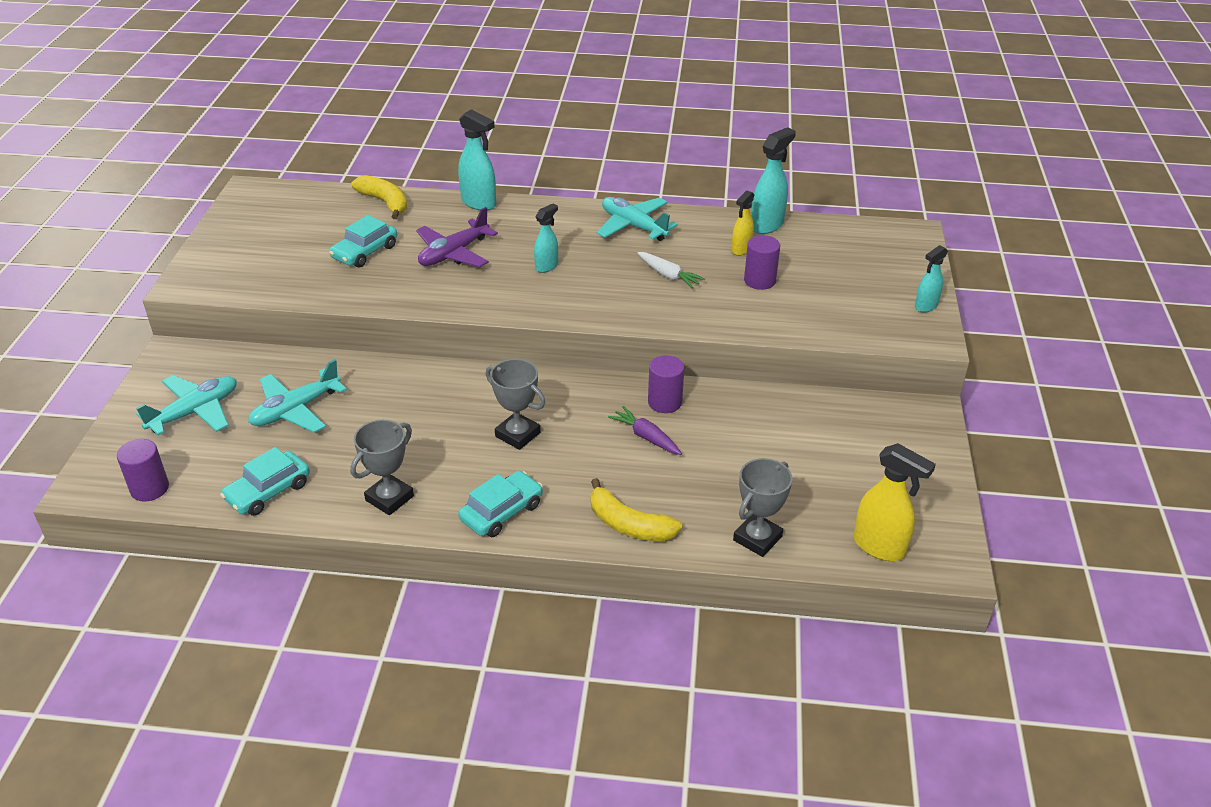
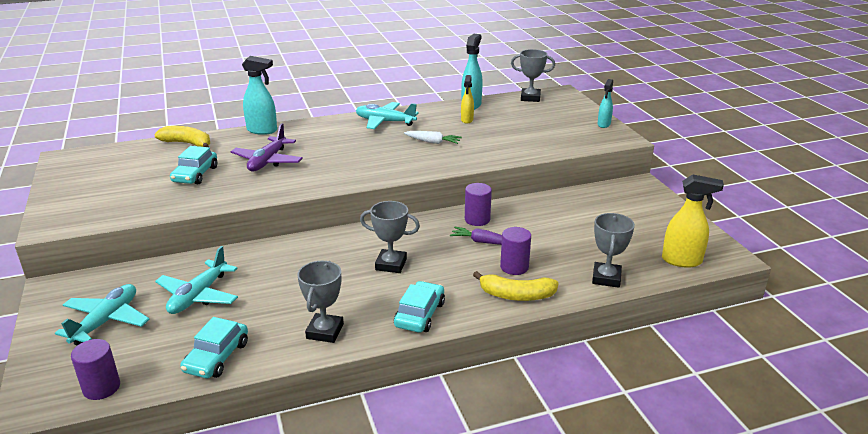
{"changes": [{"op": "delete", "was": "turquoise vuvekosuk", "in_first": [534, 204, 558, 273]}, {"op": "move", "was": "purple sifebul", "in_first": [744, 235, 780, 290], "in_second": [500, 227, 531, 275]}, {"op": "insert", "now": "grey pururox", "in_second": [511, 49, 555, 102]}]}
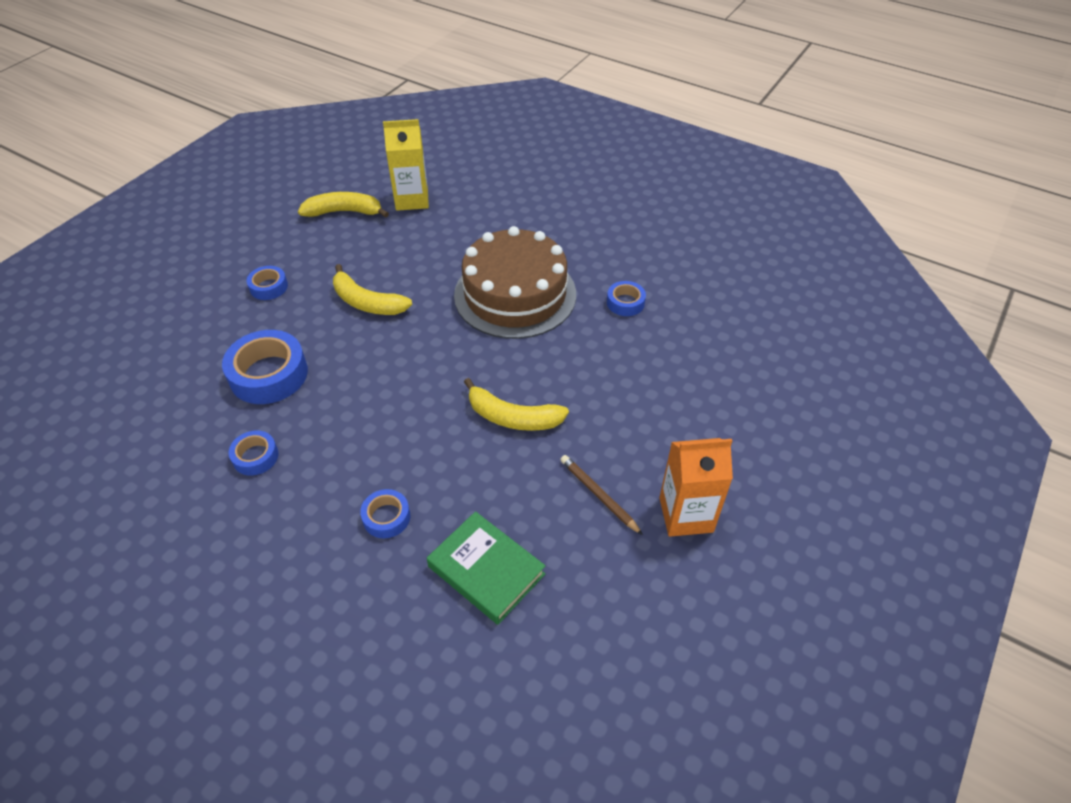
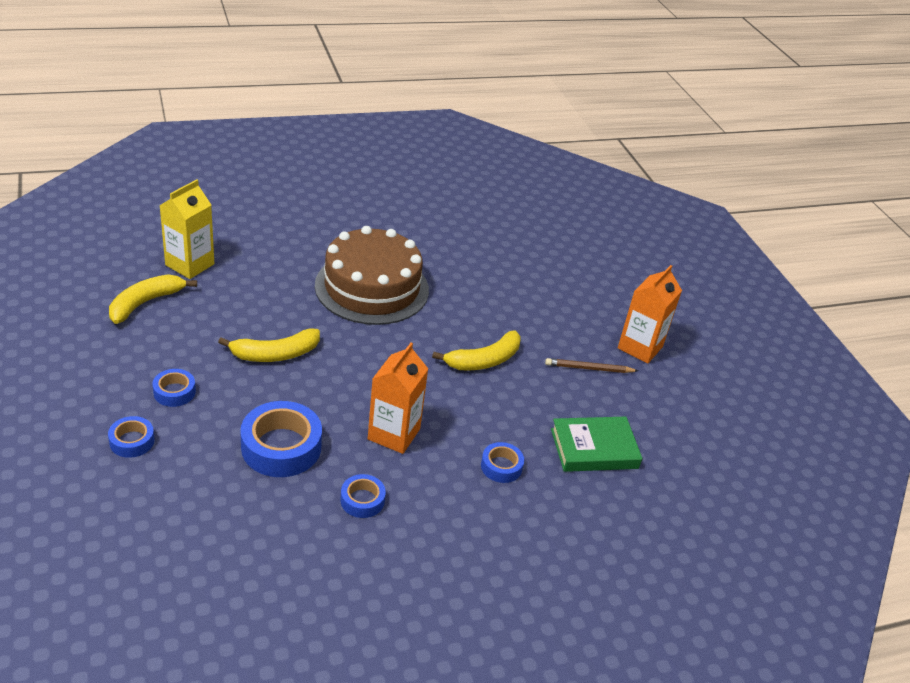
{"changes": [{"op": "move", "was": "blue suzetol", "in_first": [607, 281, 646, 316], "in_second": [108, 416, 155, 458]}, {"op": "insert", "now": "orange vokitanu", "in_second": [368, 343, 428, 454]}]}
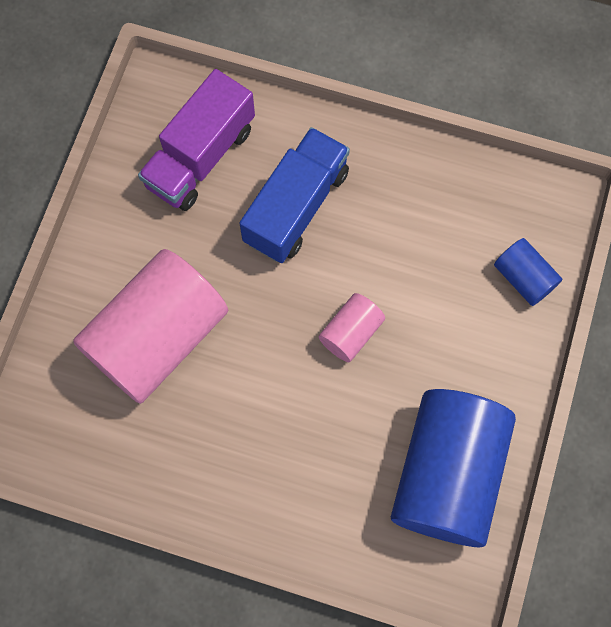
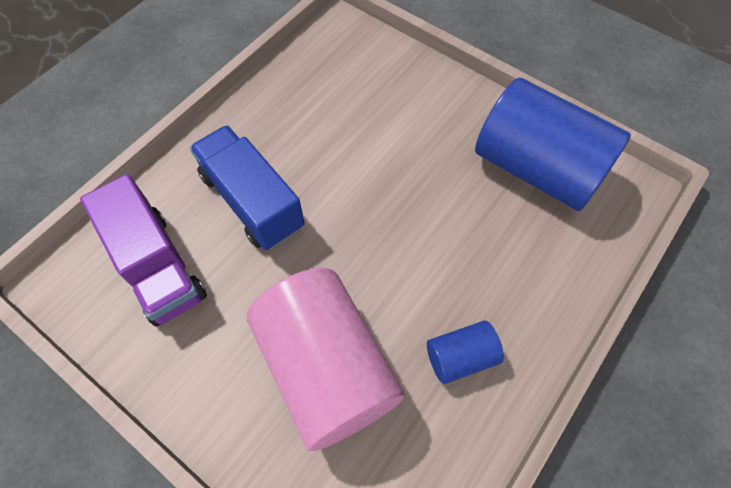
{"changes": [{"op": "delete", "was": "pink sifebul", "in_first": [319, 293, 385, 362]}, {"op": "move", "was": "blue sifebul", "in_first": [494, 238, 562, 306], "in_second": [427, 320, 504, 384]}]}
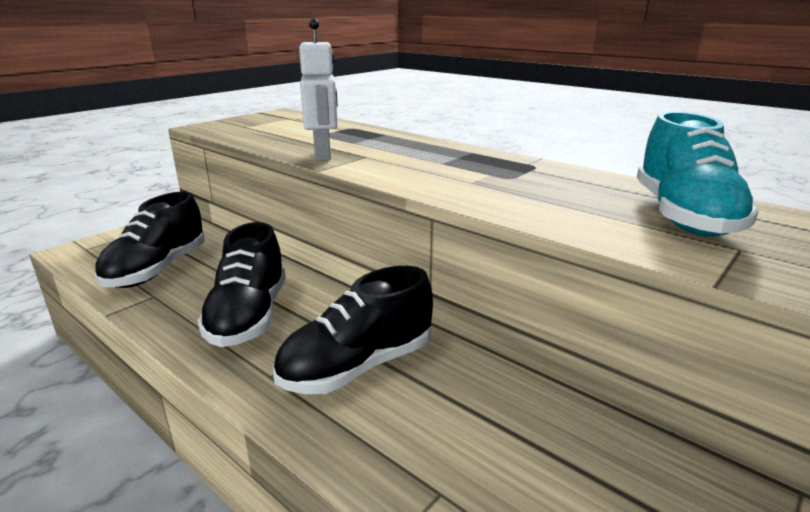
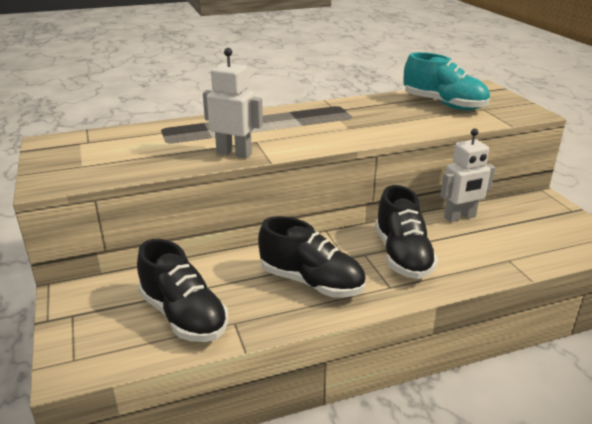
{"changes": [{"op": "insert", "now": "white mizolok", "in_second": [440, 129, 495, 222]}]}
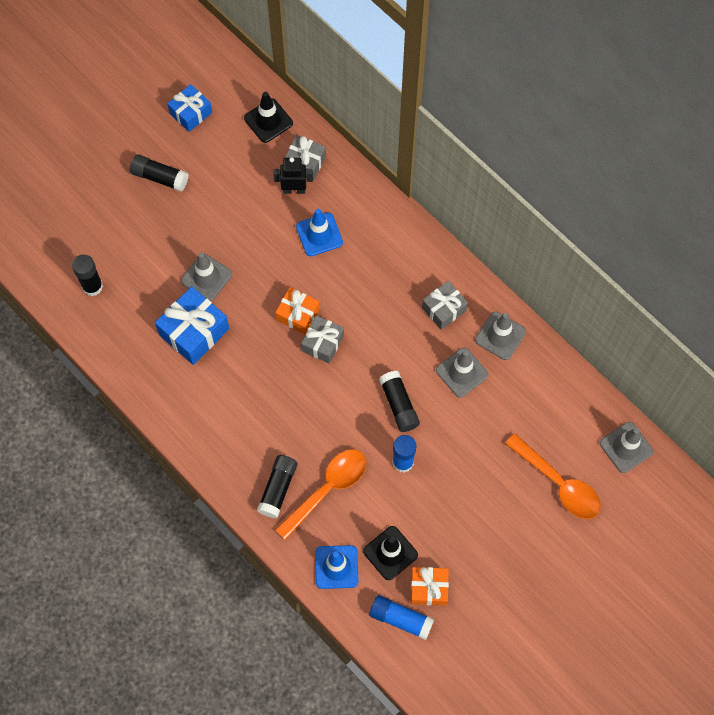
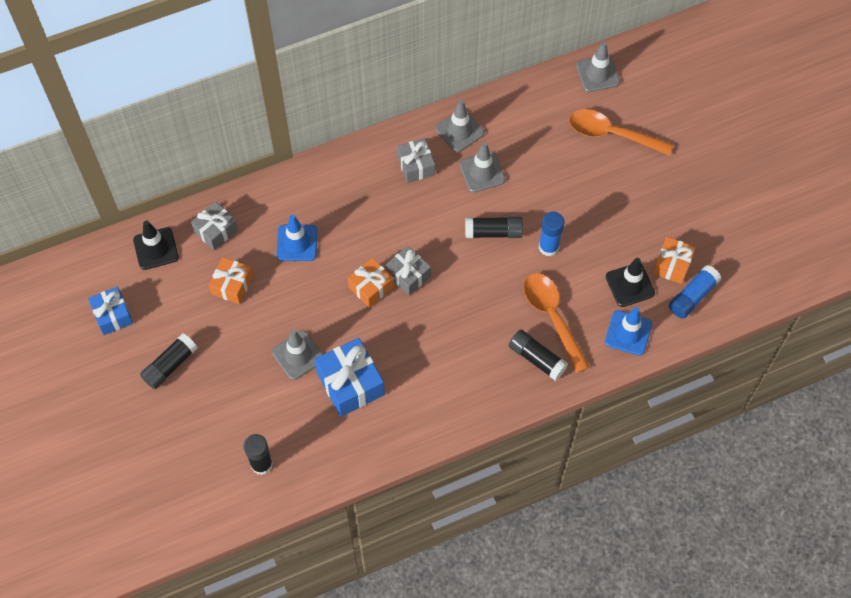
{"changes": [{"op": "delete", "was": "black mizolok", "in_first": [273, 157, 313, 194]}, {"op": "rotate", "was": "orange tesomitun", "in_first": [505, 434, 601, 519], "in_second": [569, 109, 673, 155], "clockwise": -135}, {"op": "insert", "now": "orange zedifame", "in_second": [209, 257, 253, 304]}]}
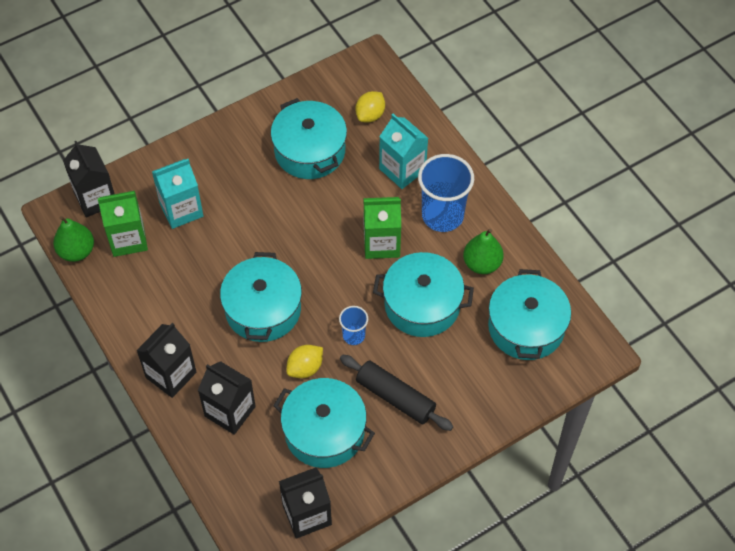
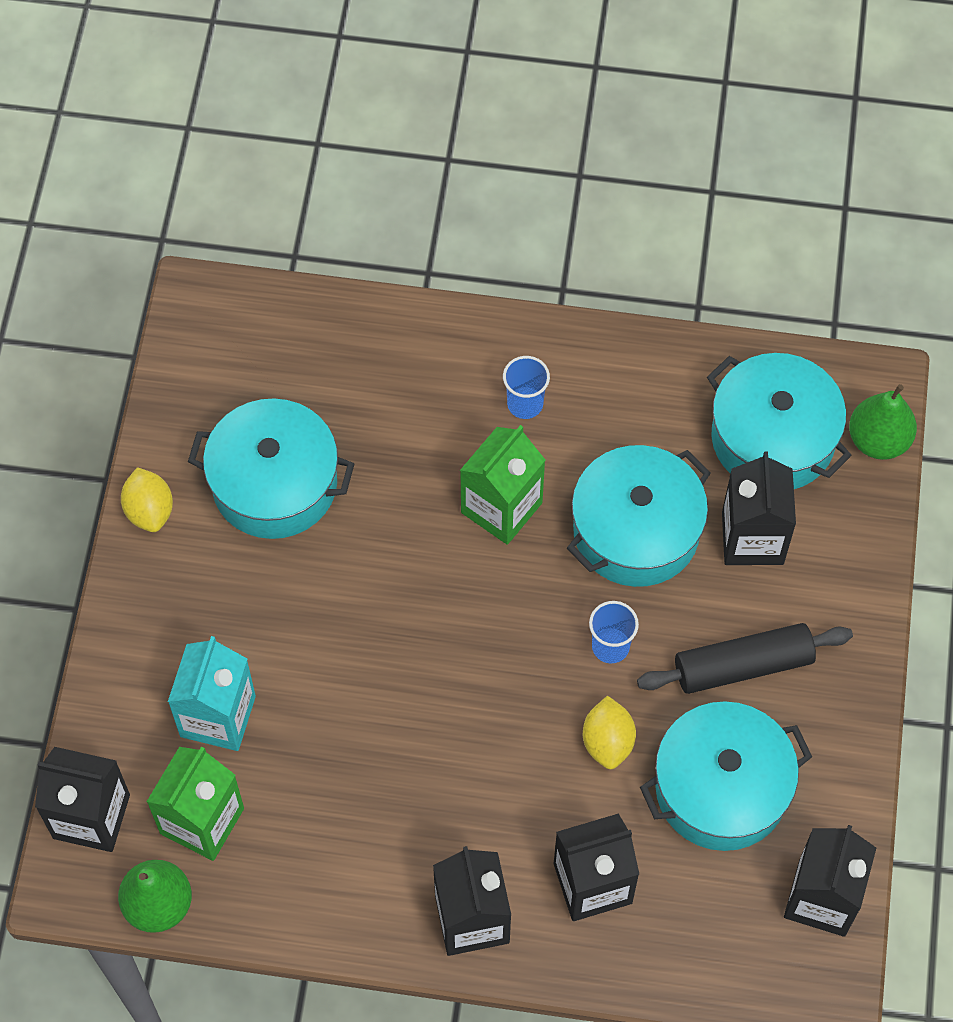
{"changes": [{"op": "delete", "was": "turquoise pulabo", "in_first": [220, 252, 302, 342]}, {"op": "move", "was": "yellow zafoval", "in_first": [355, 91, 385, 123], "in_second": [121, 467, 173, 532]}, {"op": "delete", "was": "turquoise vokitanu", "in_first": [379, 114, 428, 189]}, {"op": "resize", "was": "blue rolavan", "in_first": [418, 154, 474, 232], "in_second": [503, 356, 550, 419], "ratio": 0.51}, {"op": "move", "was": "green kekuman", "in_first": [463, 229, 504, 274], "in_second": [849, 384, 917, 460]}, {"op": "insert", "now": "black vokitanu", "in_second": [722, 452, 796, 565]}]}
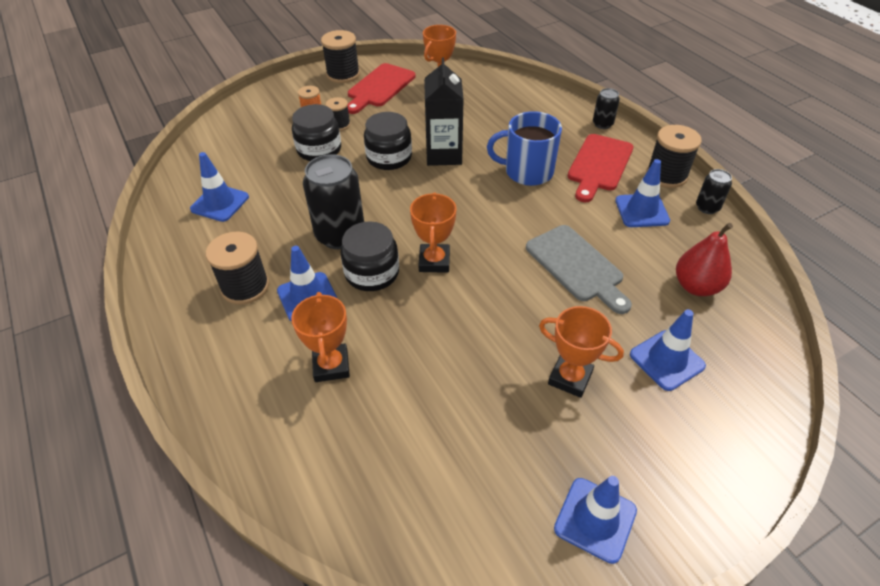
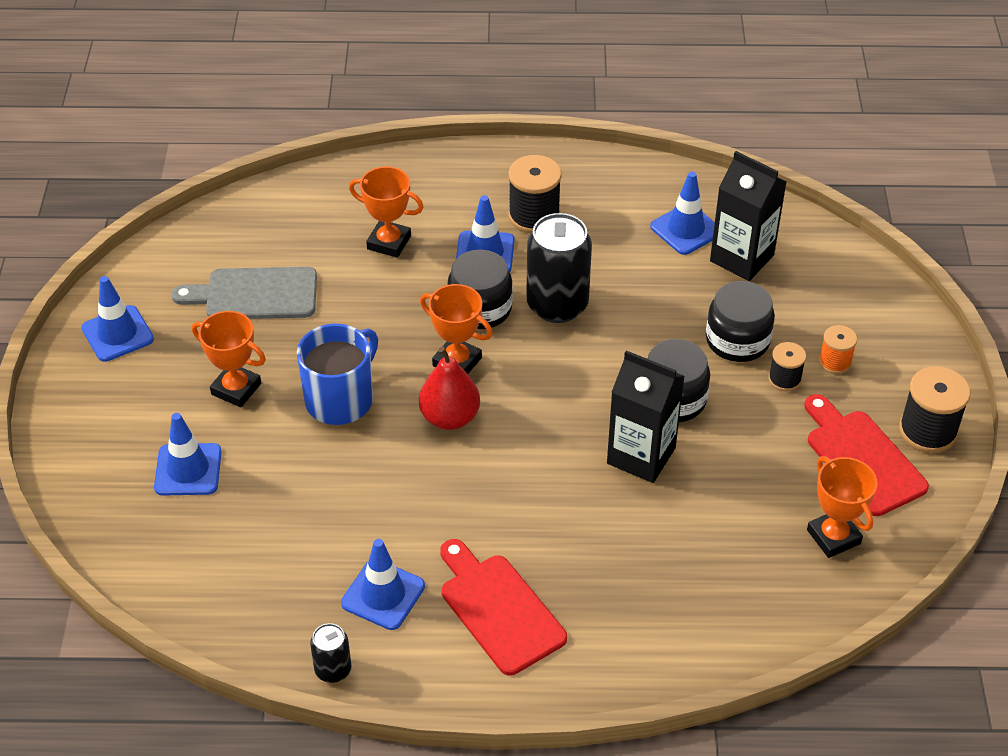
{"changes": [{"op": "move", "was": "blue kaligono", "in_first": [487, 111, 562, 186], "in_second": [297, 324, 378, 425]}, {"op": "move", "was": "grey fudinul", "in_first": [526, 225, 632, 314], "in_second": [171, 267, 317, 319]}, {"op": "rotate", "was": "orange pururox", "in_first": [539, 306, 624, 398], "in_second": [192, 311, 266, 407], "clockwise": 60}, {"op": "delete", "was": "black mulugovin", "in_first": [593, 88, 620, 129]}, {"op": "delete", "was": "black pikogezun", "in_first": [646, 125, 702, 188]}, {"op": "move", "was": "red kekuman", "in_first": [676, 223, 733, 296], "in_second": [419, 347, 480, 430]}, {"op": "insert", "now": "black vokitanu", "in_second": [710, 151, 786, 281]}]}
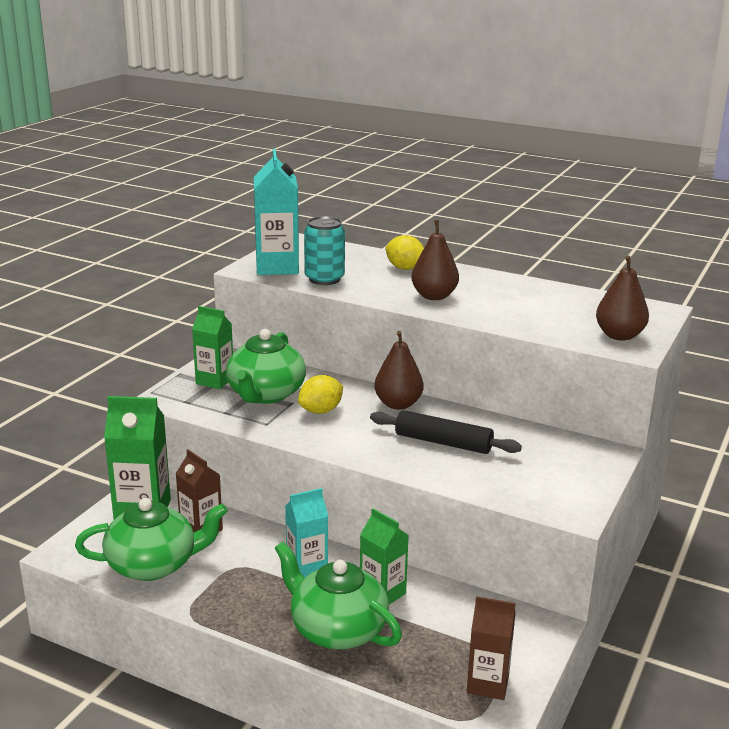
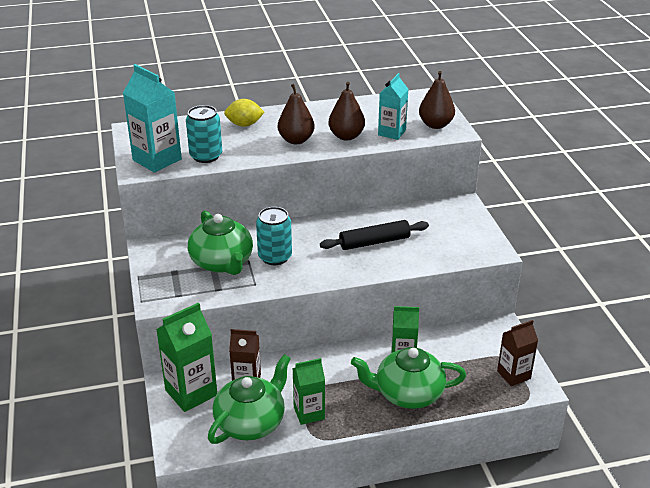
{"changes": [{"op": "move", "was": "green vokitanu", "in_first": [192, 306, 233, 389], "in_second": [292, 358, 325, 425]}, {"op": "move", "was": "turquoise vokitanu", "in_first": [285, 488, 328, 577], "in_second": [378, 73, 408, 140]}, {"op": "replace", "was": "yellow zafoval", "now": "turquoise mulugovin", "in_first": [298, 375, 343, 414], "in_second": [256, 207, 292, 265]}, {"op": "move", "was": "brown kekuman", "in_first": [374, 331, 424, 410], "in_second": [328, 82, 365, 141]}]}
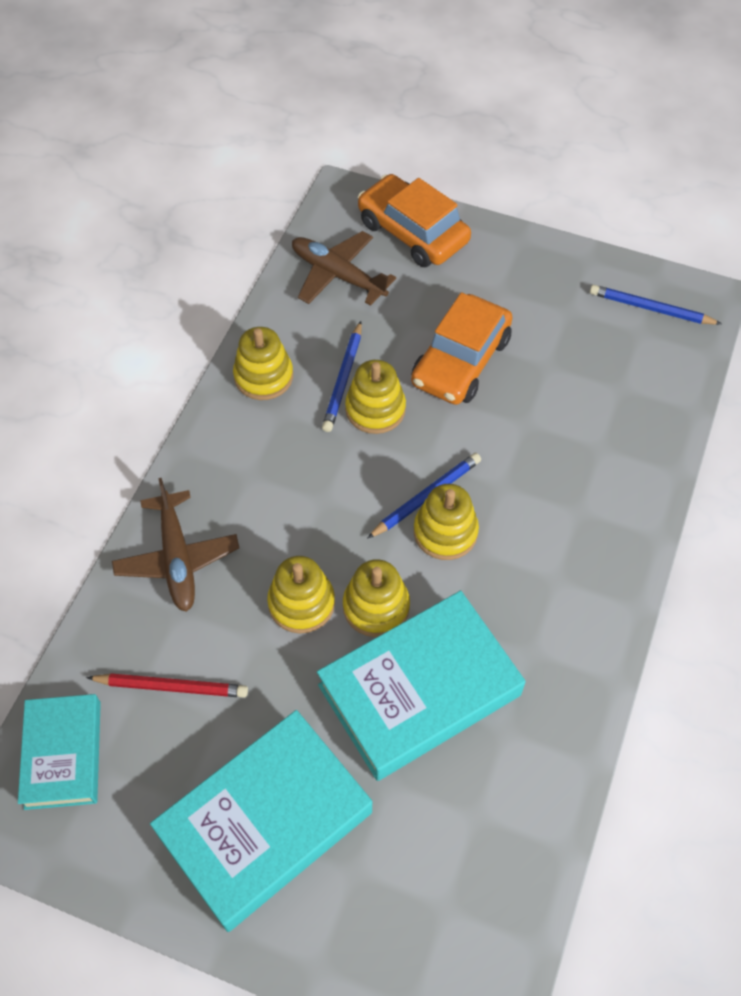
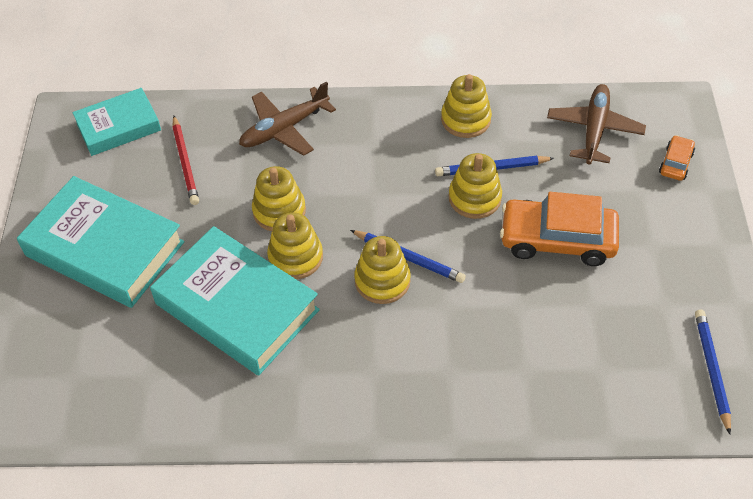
{"changes": [{"op": "resize", "was": "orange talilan", "in_first": [358, 174, 471, 267], "in_second": [659, 135, 695, 181], "ratio": 0.48}]}
